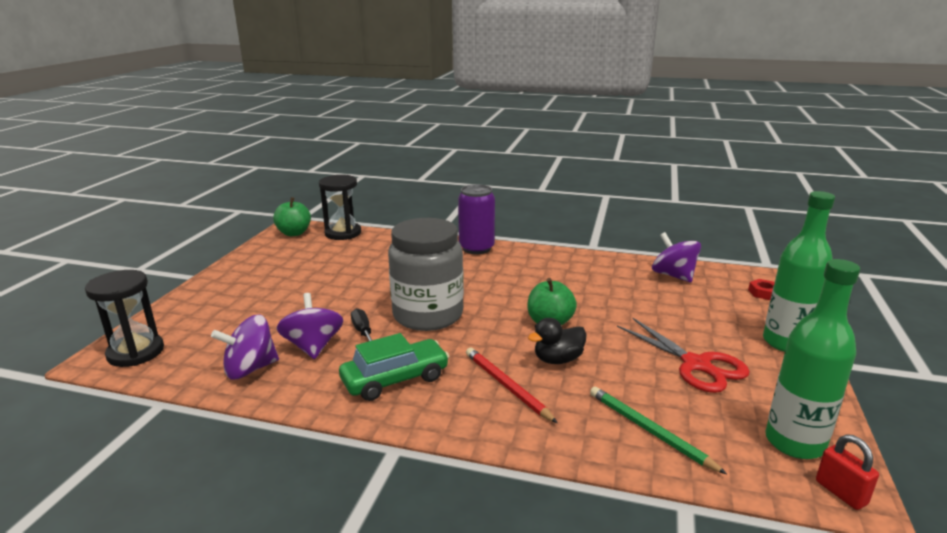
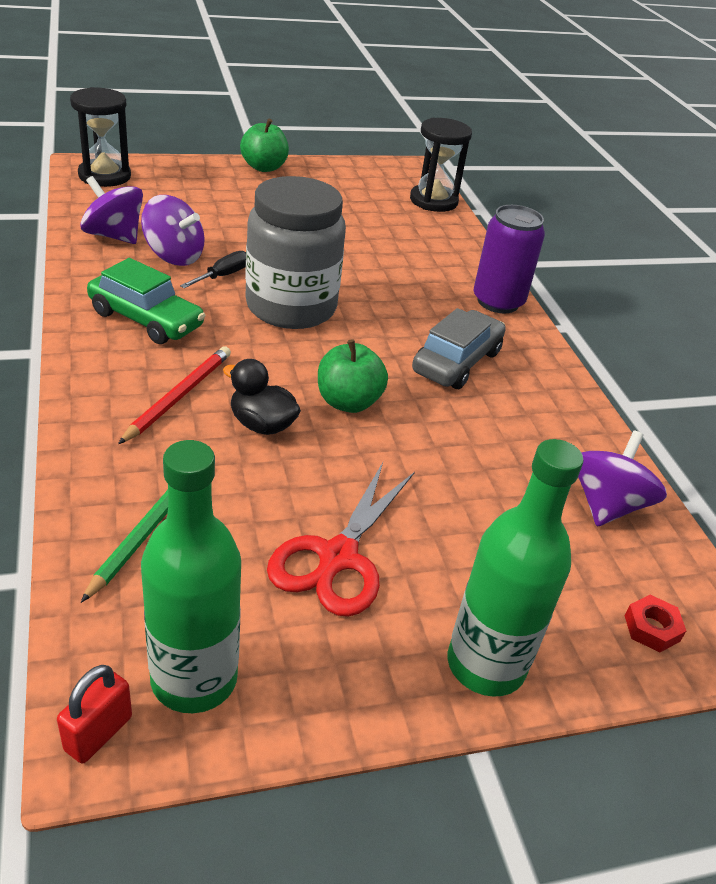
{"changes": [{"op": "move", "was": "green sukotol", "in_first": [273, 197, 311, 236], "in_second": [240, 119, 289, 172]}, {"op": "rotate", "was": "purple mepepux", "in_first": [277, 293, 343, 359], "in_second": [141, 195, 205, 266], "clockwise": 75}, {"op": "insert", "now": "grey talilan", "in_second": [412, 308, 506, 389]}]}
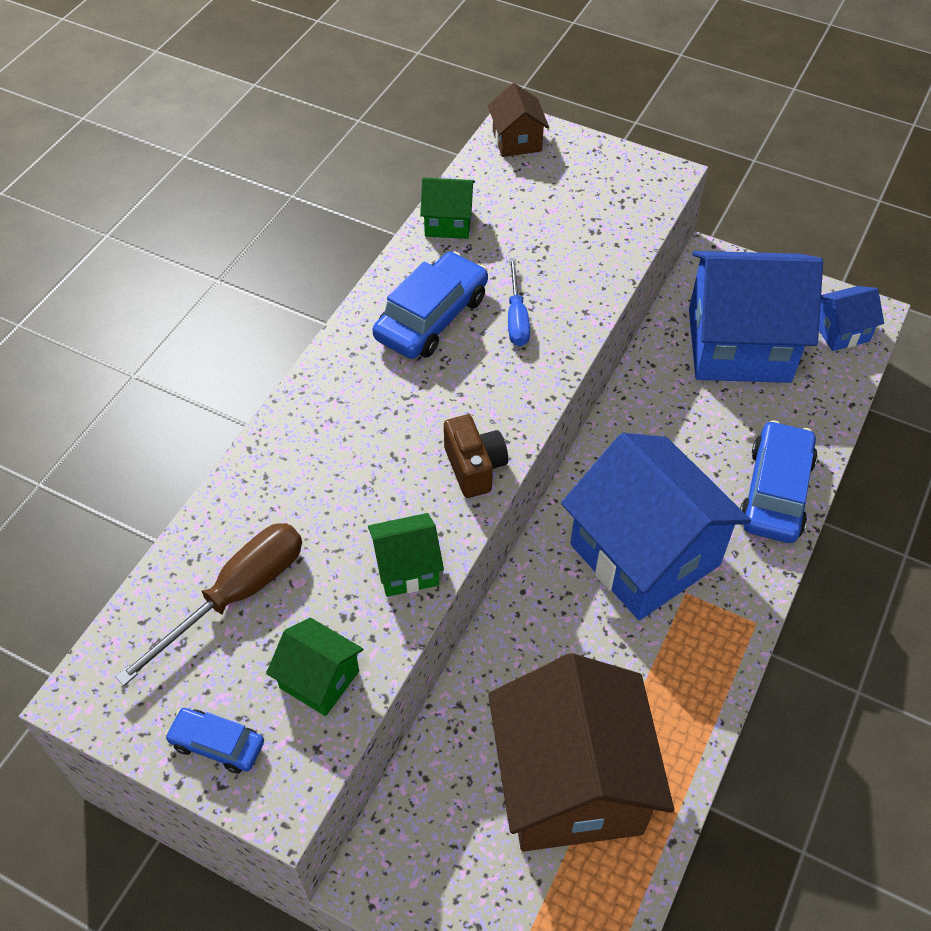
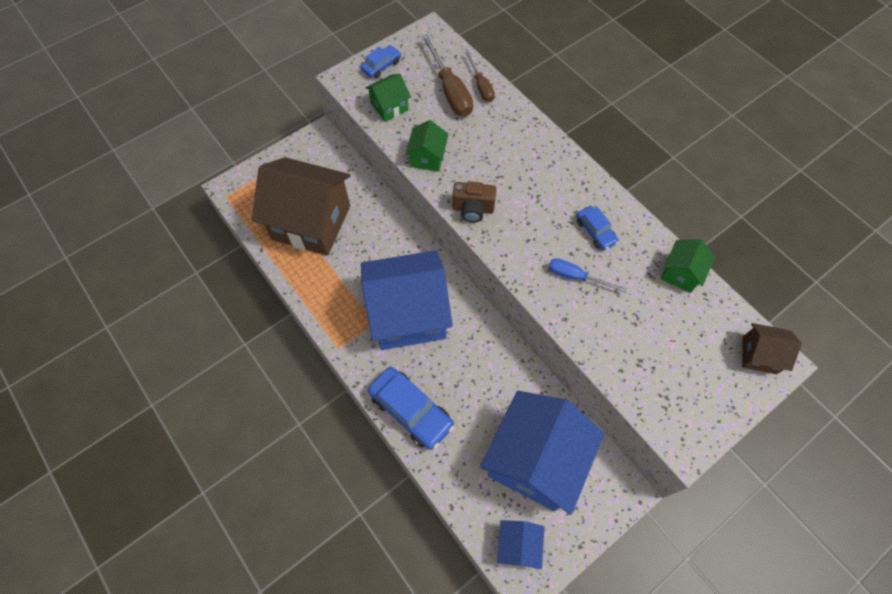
{"changes": [{"op": "resize", "was": "blue talilan", "in_first": [373, 252, 488, 359], "in_second": [576, 206, 619, 250], "ratio": 0.55}, {"op": "insert", "now": "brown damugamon", "in_second": [465, 51, 495, 102]}]}
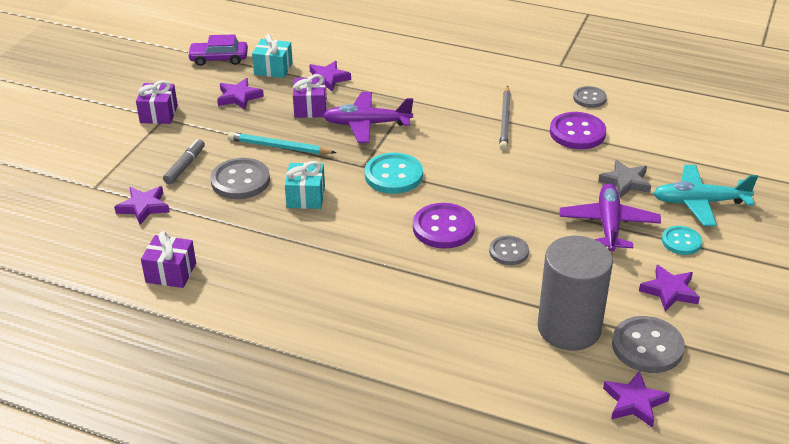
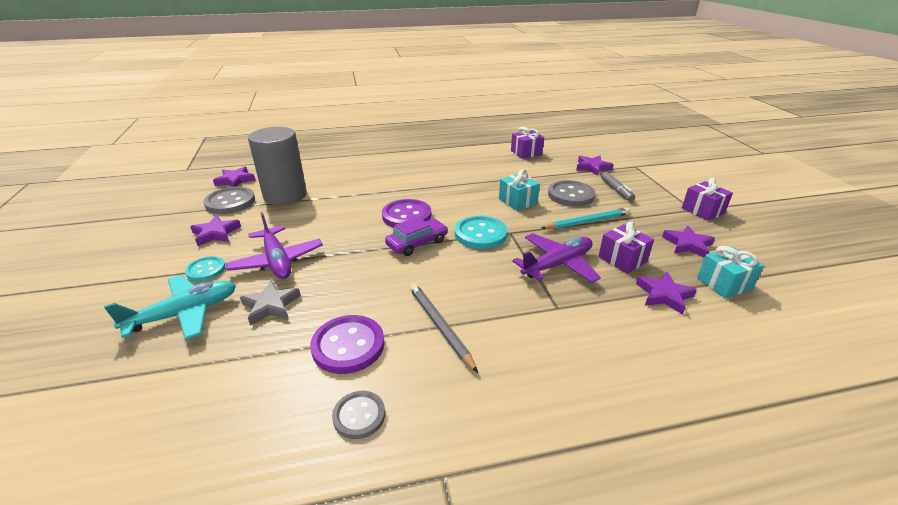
{"changes": [{"op": "move", "was": "purple talilan", "in_first": [187, 34, 248, 66], "in_second": [385, 217, 448, 256]}, {"op": "delete", "was": "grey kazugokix", "in_first": [489, 236, 529, 265]}]}
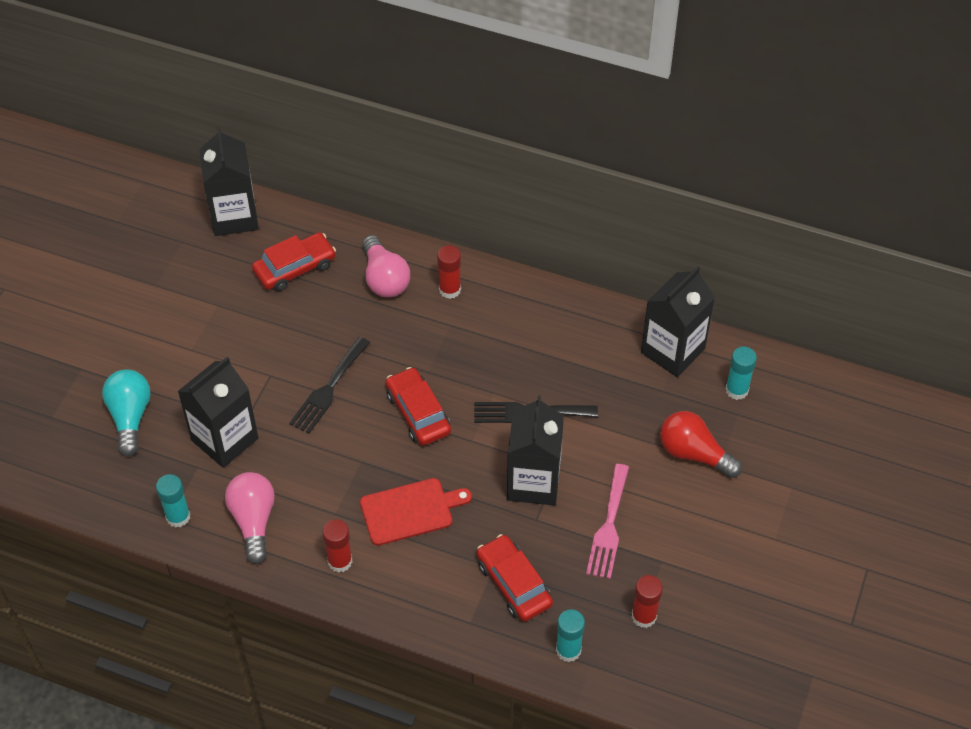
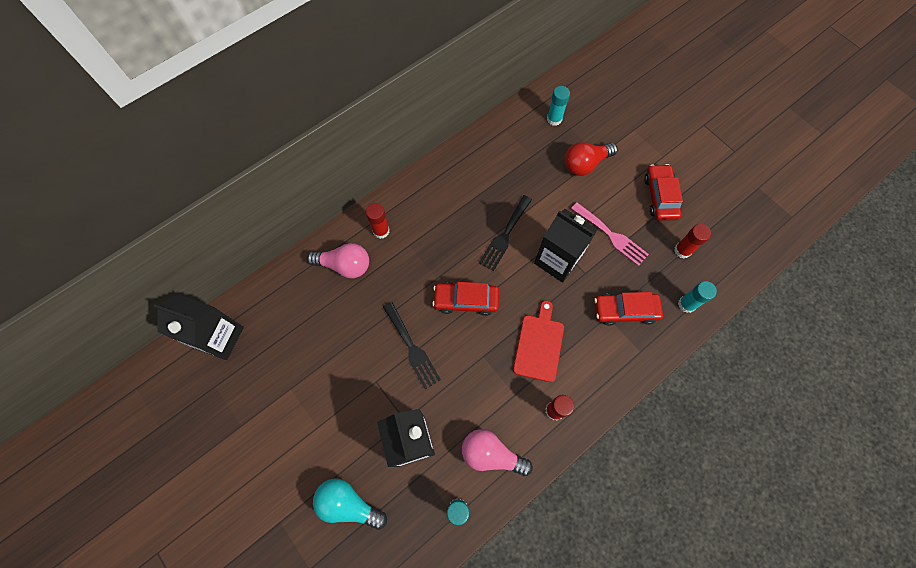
{"changes": [{"op": "move", "was": "red talilan", "in_first": [252, 232, 336, 291], "in_second": [644, 164, 683, 221]}, {"op": "delete", "was": "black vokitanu", "in_first": [641, 266, 715, 377]}]}
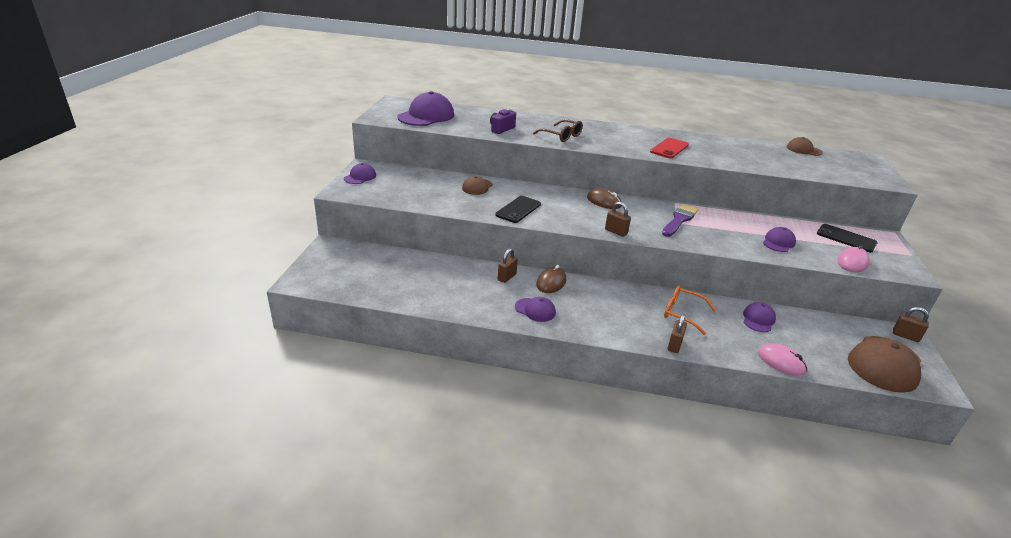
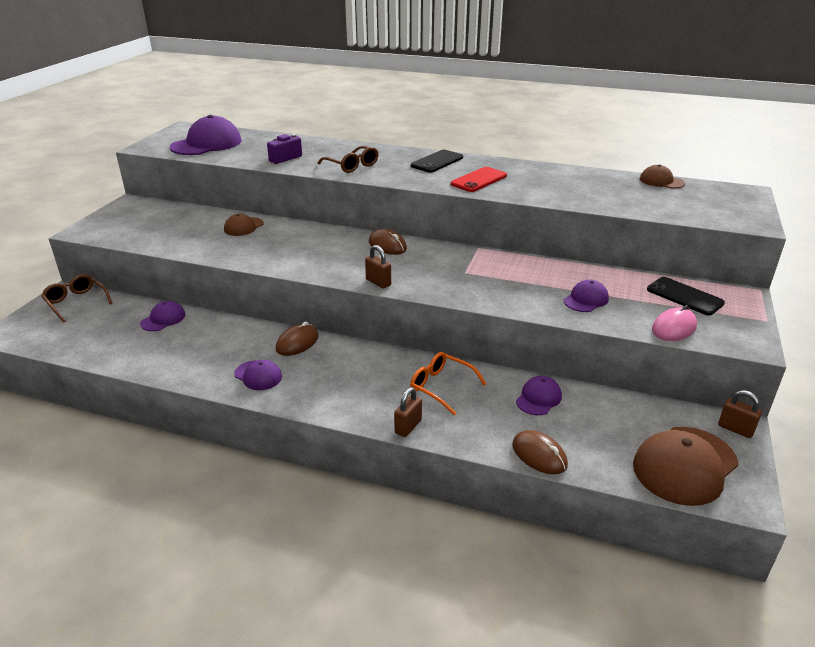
{"changes": [{"op": "move", "was": "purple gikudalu", "in_first": [344, 163, 376, 184], "in_second": [140, 301, 185, 331]}, {"op": "move", "was": "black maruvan", "in_first": [495, 196, 541, 223], "in_second": [411, 150, 463, 173]}, {"op": "delete", "was": "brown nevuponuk", "in_first": [498, 248, 518, 283]}, {"op": "delete", "was": "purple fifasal", "in_first": [662, 204, 698, 237]}, {"op": "recolor", "was": "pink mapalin", "now": "brown mapalin", "in_first": [758, 343, 807, 376], "in_second": [512, 430, 568, 474]}, {"op": "insert", "now": "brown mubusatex", "in_second": [41, 274, 113, 323]}]}
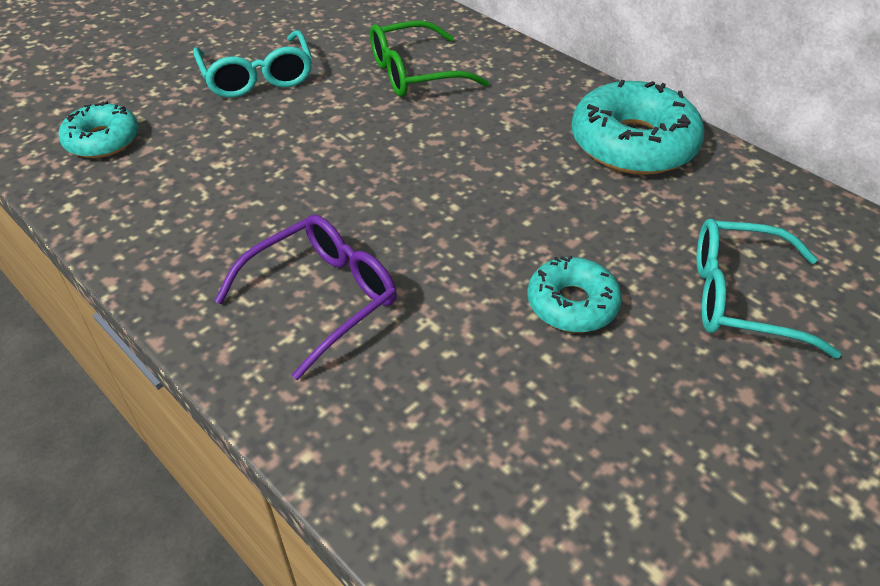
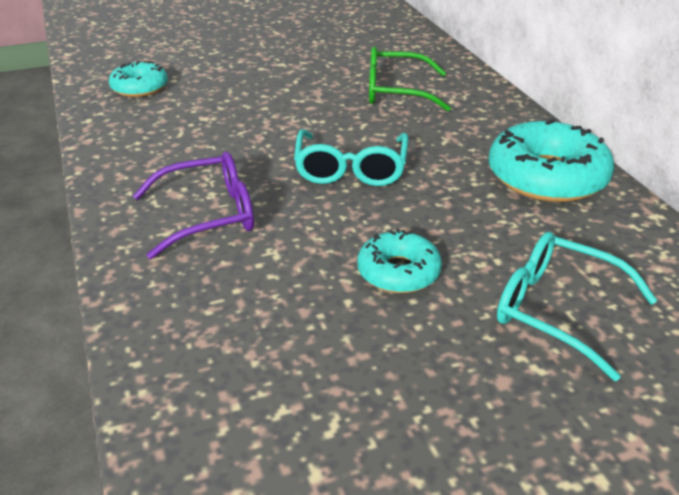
{"changes": [{"op": "move", "was": "turquoise mubusatex", "in_first": [193, 30, 312, 98], "in_second": [294, 129, 408, 186]}]}
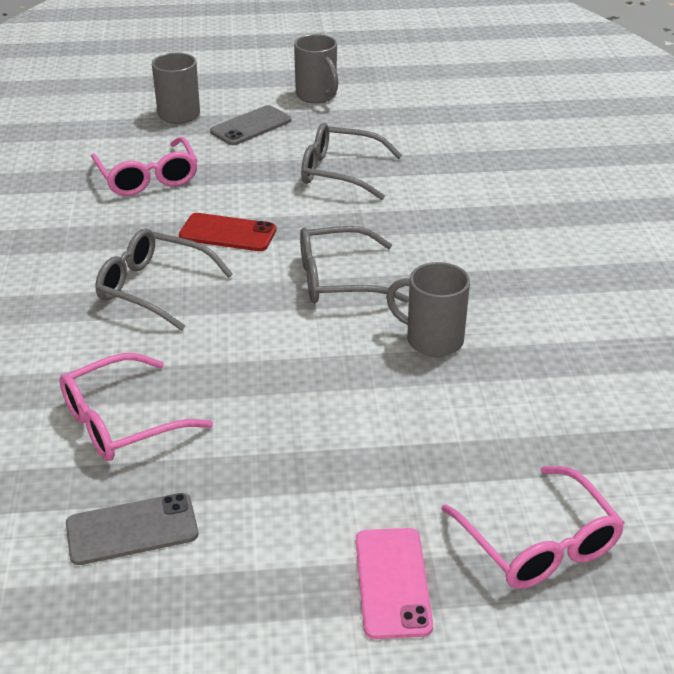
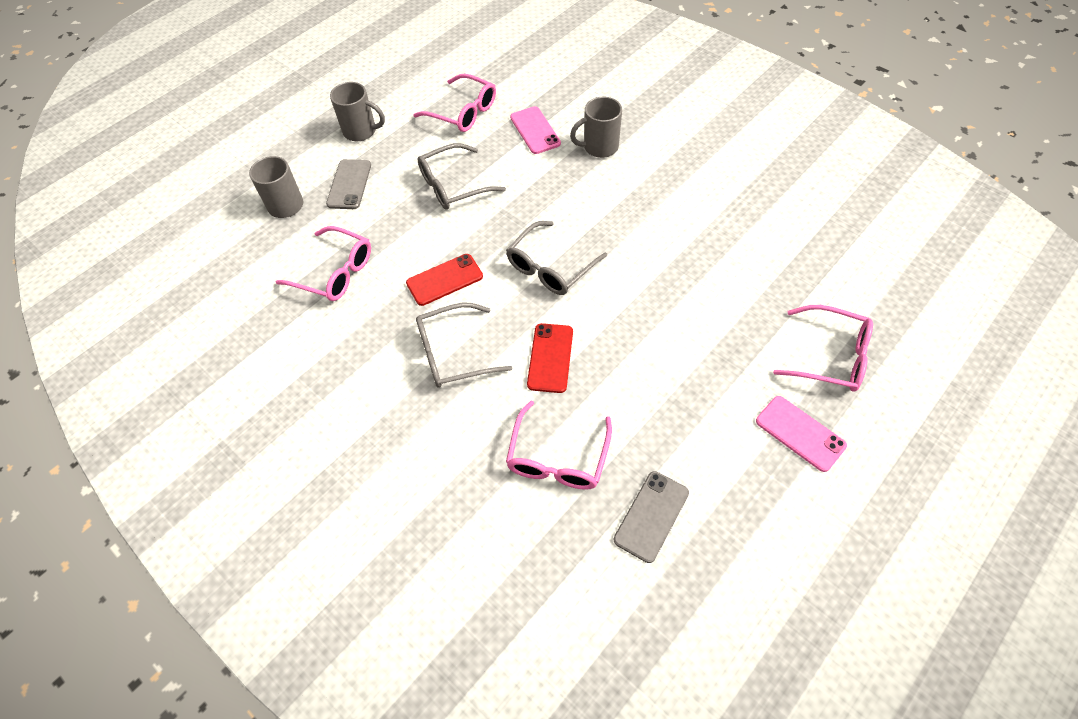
{"changes": [{"op": "move", "was": "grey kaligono", "in_first": [386, 262, 470, 357], "in_second": [570, 97, 622, 158]}, {"op": "insert", "now": "pink mubusatex", "in_second": [413, 74, 496, 132]}, {"op": "insert", "now": "pink maruvan", "in_second": [510, 106, 561, 154]}, {"op": "insert", "now": "red maruvan", "in_second": [527, 323, 573, 393]}]}
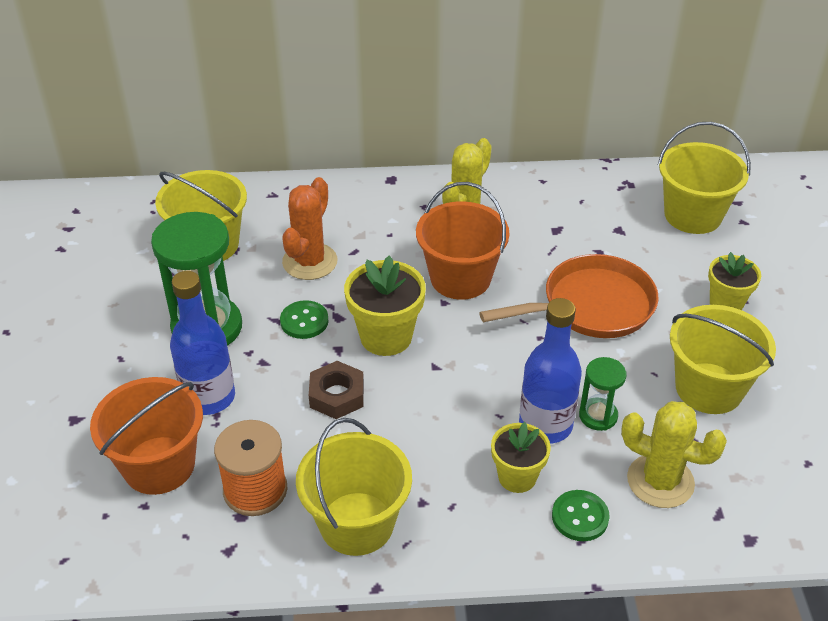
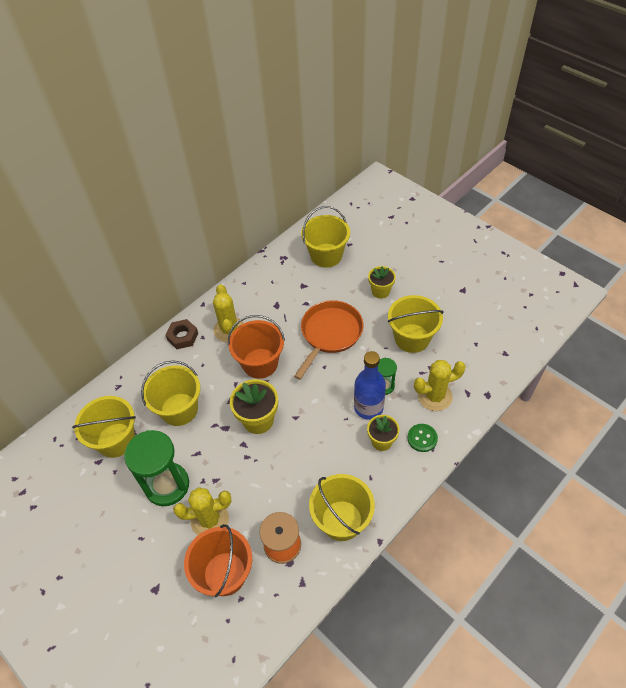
{"changes": [{"op": "replace", "was": "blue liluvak", "now": "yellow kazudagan", "in_first": [170, 271, 235, 415], "in_second": [173, 487, 232, 535]}, {"op": "delete", "was": "green kazugokix", "in_first": [280, 300, 329, 339]}, {"op": "replace", "was": "orange kazudagan", "now": "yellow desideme", "in_first": [282, 177, 337, 280], "in_second": [141, 361, 200, 426]}, {"op": "move", "was": "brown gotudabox", "in_first": [309, 361, 364, 419], "in_second": [165, 319, 198, 349]}]}
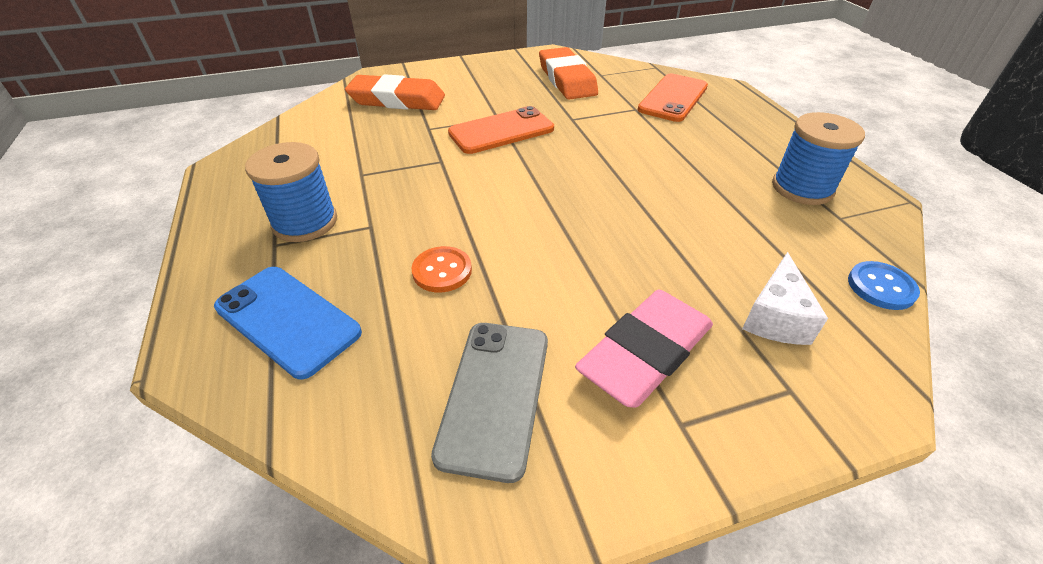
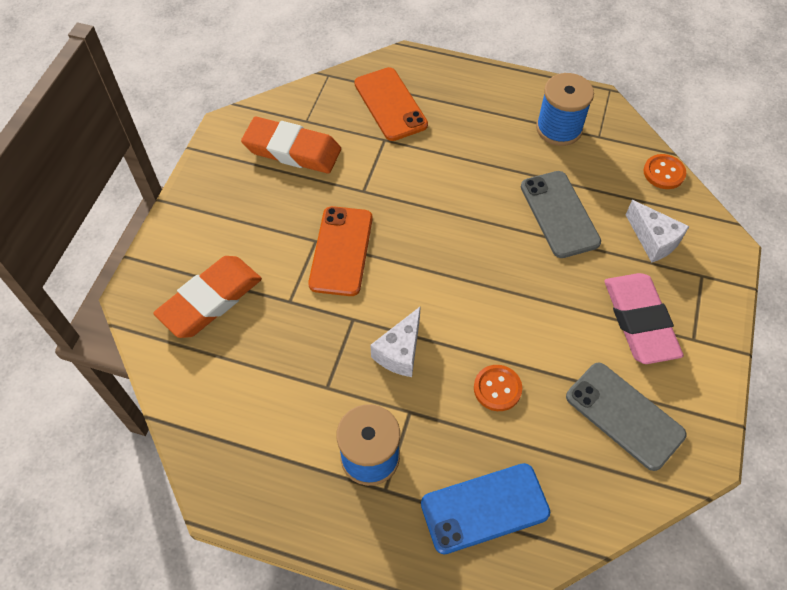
{"changes": [{"op": "recolor", "was": "blue kazugokix", "now": "orange kazugokix", "in_first": [848, 261, 920, 310], "in_second": [644, 154, 686, 189]}, {"op": "insert", "now": "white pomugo", "in_second": [370, 306, 421, 377]}, {"op": "insert", "now": "grey maruvan", "in_second": [521, 171, 601, 258]}]}
